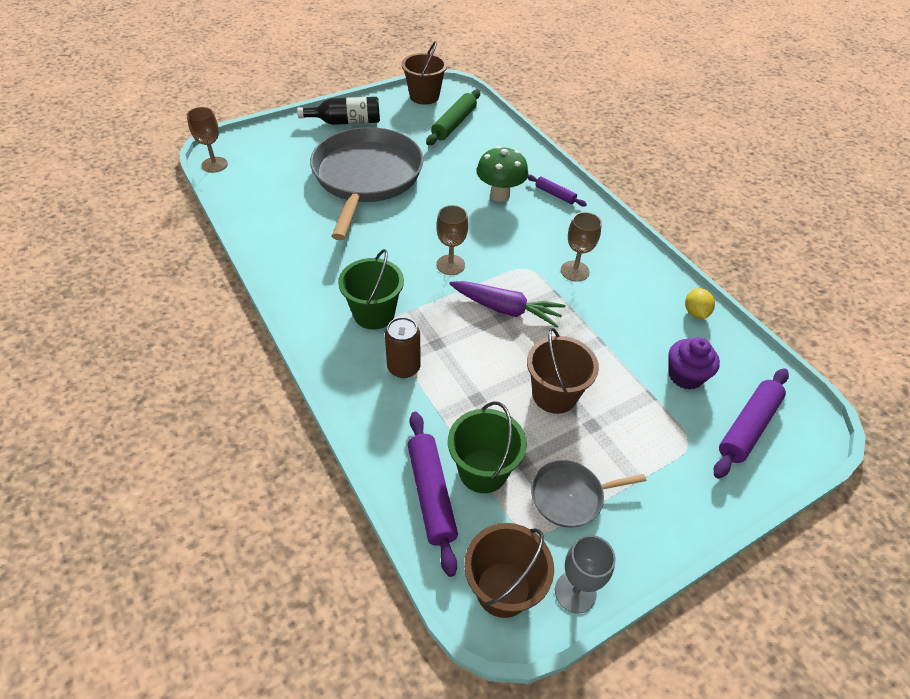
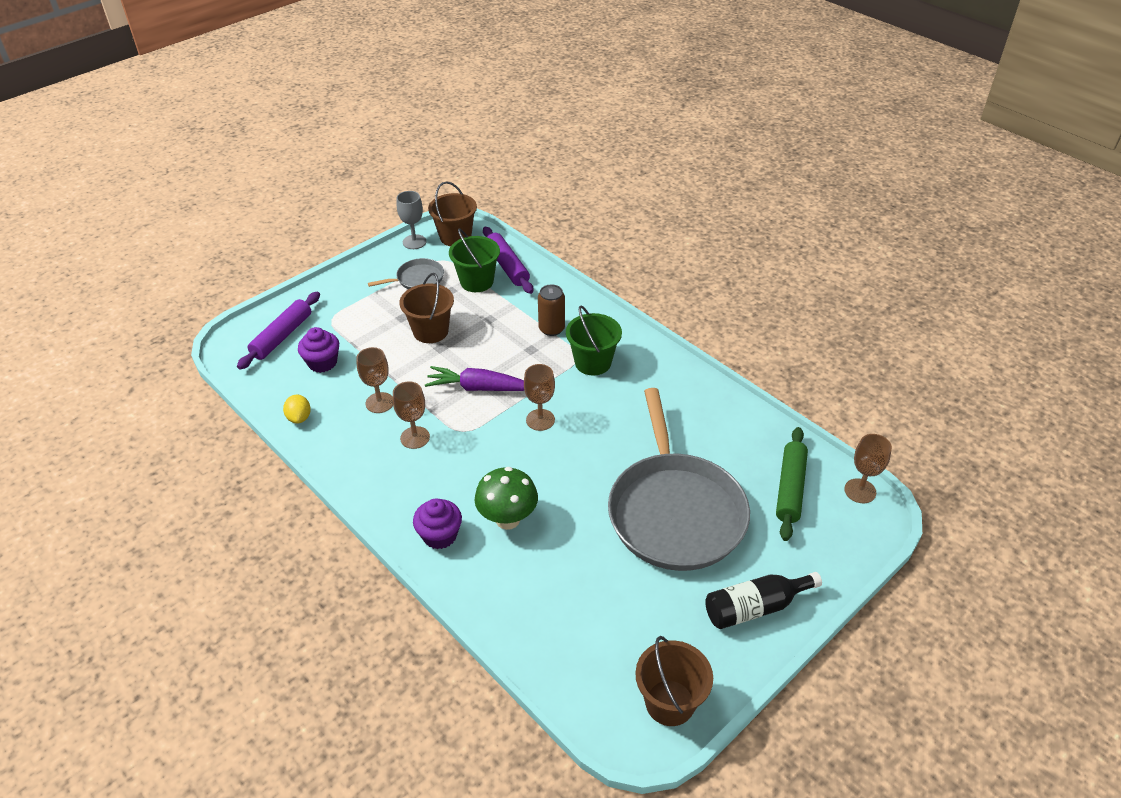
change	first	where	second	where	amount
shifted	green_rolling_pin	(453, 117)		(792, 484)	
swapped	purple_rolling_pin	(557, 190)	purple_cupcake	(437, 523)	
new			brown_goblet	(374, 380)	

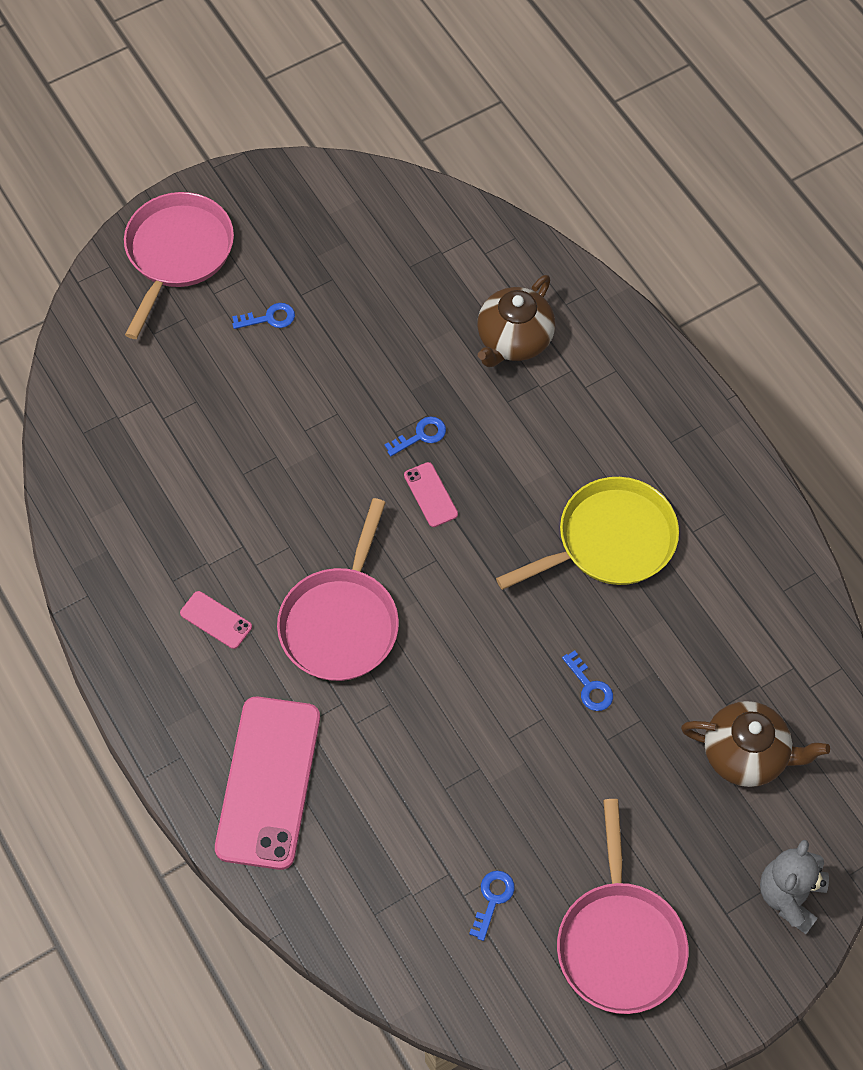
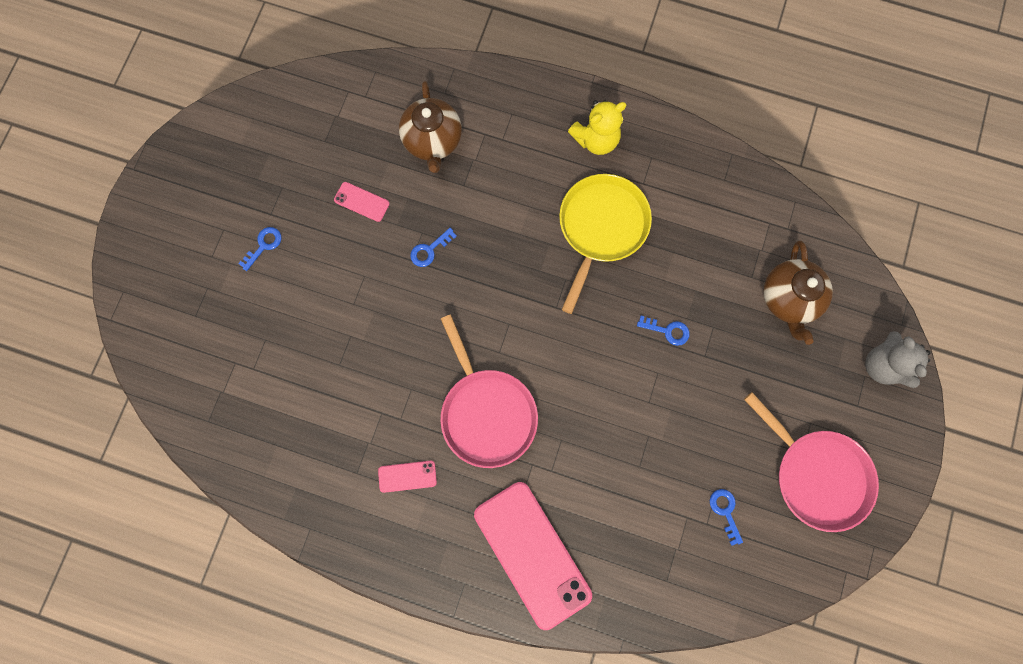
change	first	where	second	where	amount
gone	pink_pan	(179, 265)			
rotated	blue_key	(415, 436)		(433, 247)	150 degrees counterclockwise
shifted	pink_phone	(431, 494)		(362, 202)	
rotated	brown_teapot	(755, 744)		(798, 293)	120 degrees clockwise
new			yellow_teddy_bear	(597, 127)	

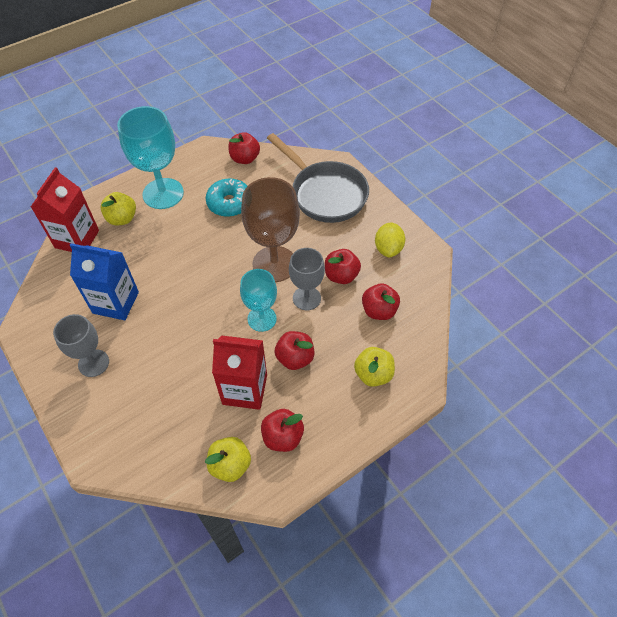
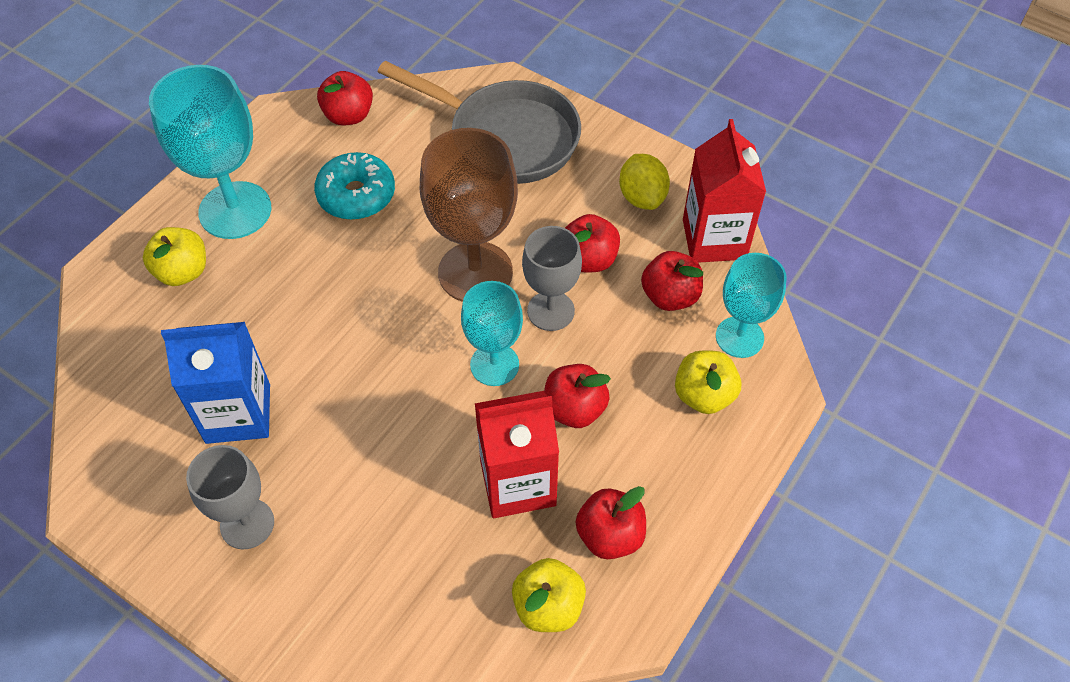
change	first	where	second	where	amount
shifted	red_carton	(65, 209)		(724, 191)	
new			turquoise_goblet	(751, 305)	

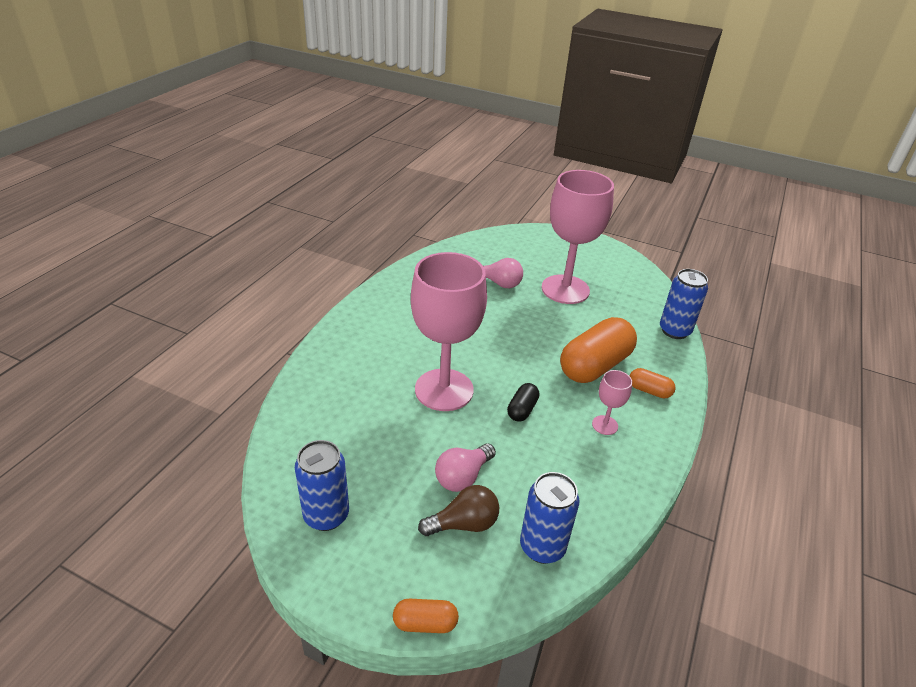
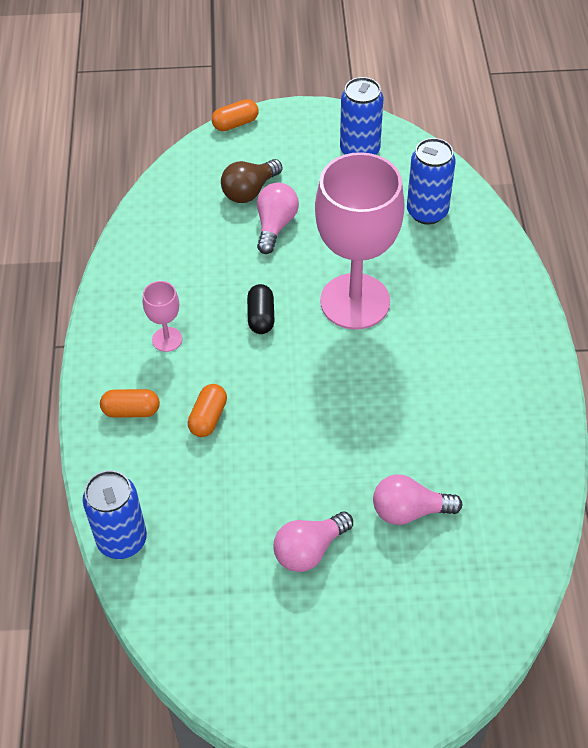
change	first	where	second	where	amount
shifted	blue_can	(549, 518)		(431, 181)	
swapped	pink_goblet	(578, 237)	pink_light_bulb	(313, 541)	
scaled	orange_capsule	(598, 350)		(207, 410)	x0.47

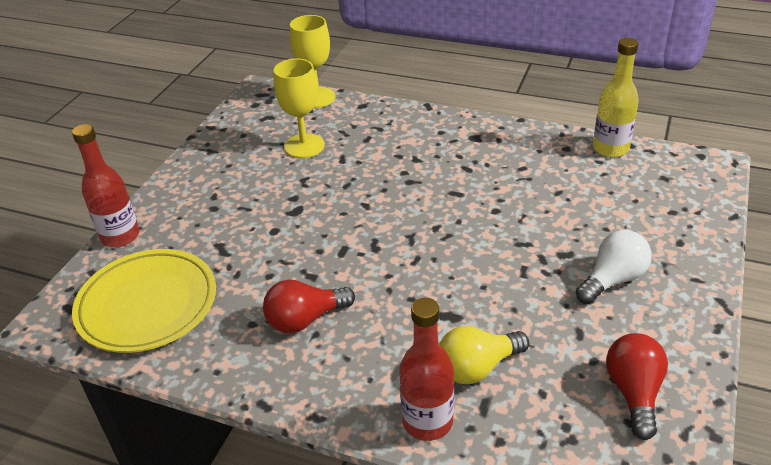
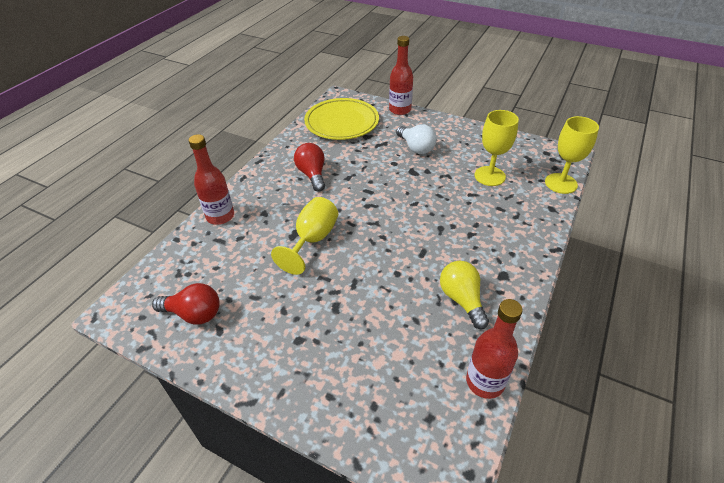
change	first	where	second	where	amount
shifted	yellow_light_bulb	(484, 355)		(464, 295)	
shifted	white_light_bulb	(614, 267)		(416, 139)	
repainted	yellow_bottle	(616, 97)	red_bottle	(494, 349)	
new			yellow_goblet	(304, 236)	

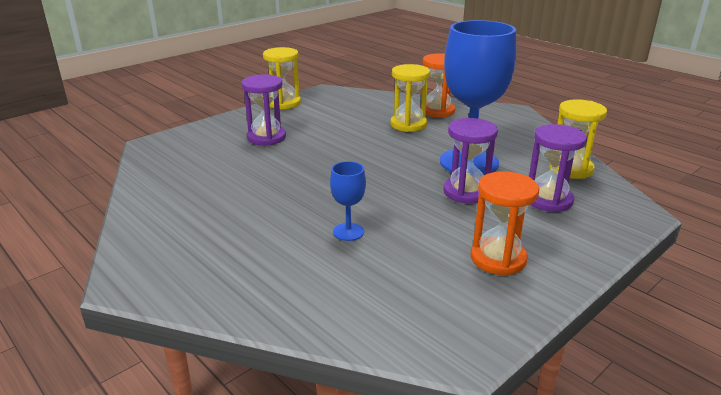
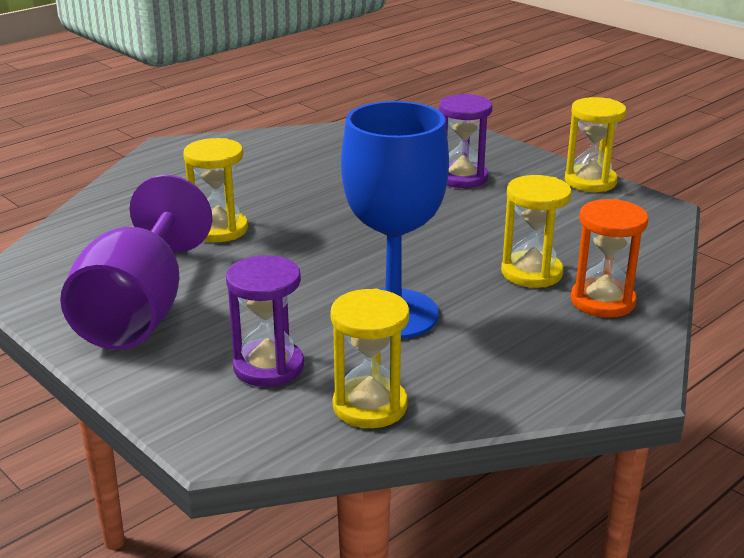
change	first	where	second	where	amount
swapped	blue_goblet	(348, 201)	yellow_hourglass	(215, 190)	
gone	purple_hourglass	(470, 161)			
swapped	orange_hourglass	(505, 223)	purple_goblet	(136, 262)	

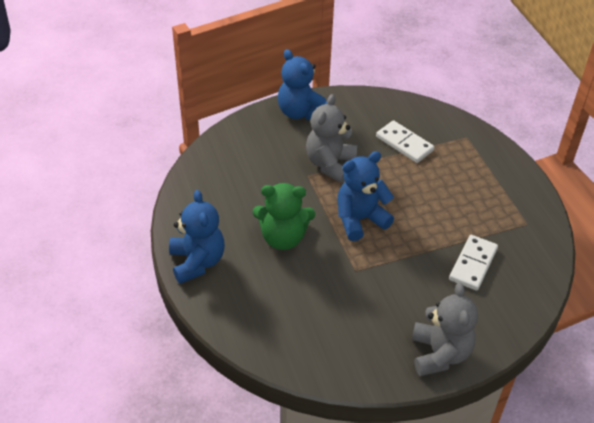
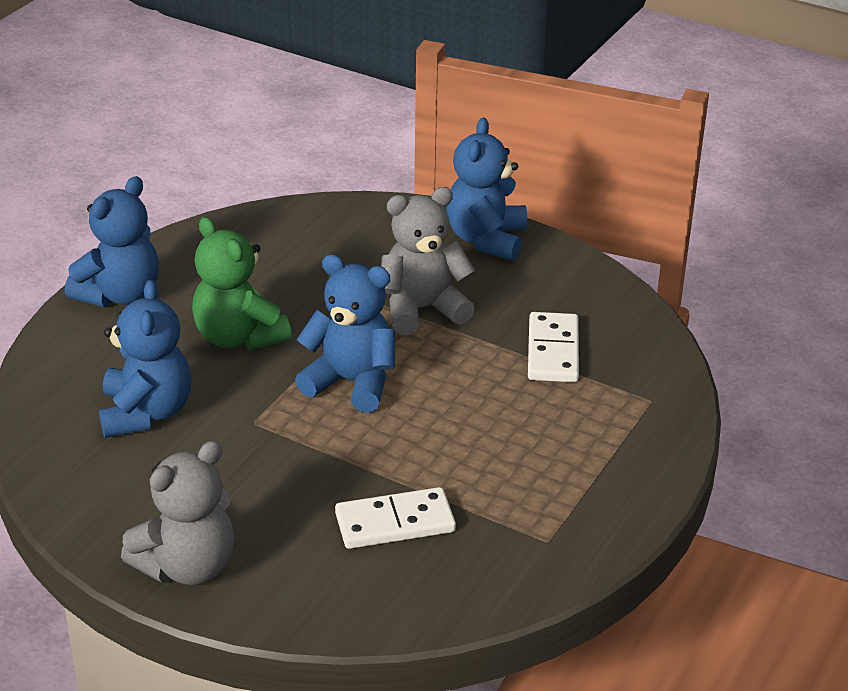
change	first	where	second	where	amount
new			blue_teddy_bear	(145, 359)	

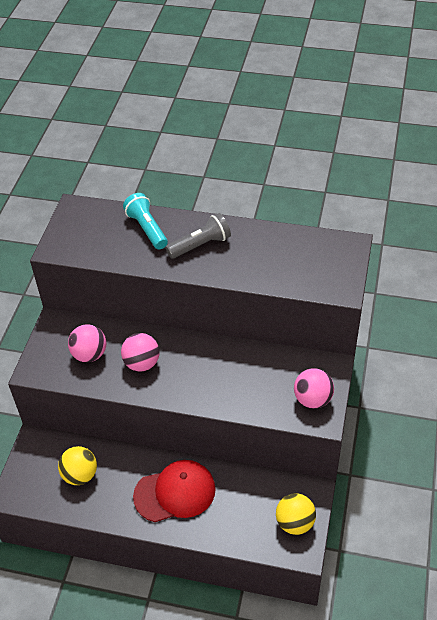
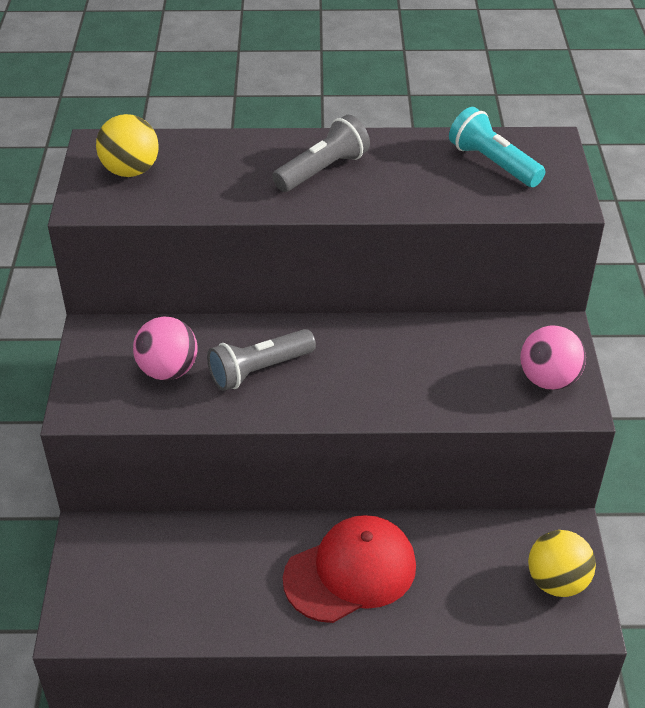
change	first	where	second	where	amount
shifted	yellow_ball	(77, 465)		(127, 145)	
swapped	pink_ball	(140, 352)	grey_flashlight	(261, 360)	
shifted	turquoise_flashlight	(145, 221)		(497, 147)	

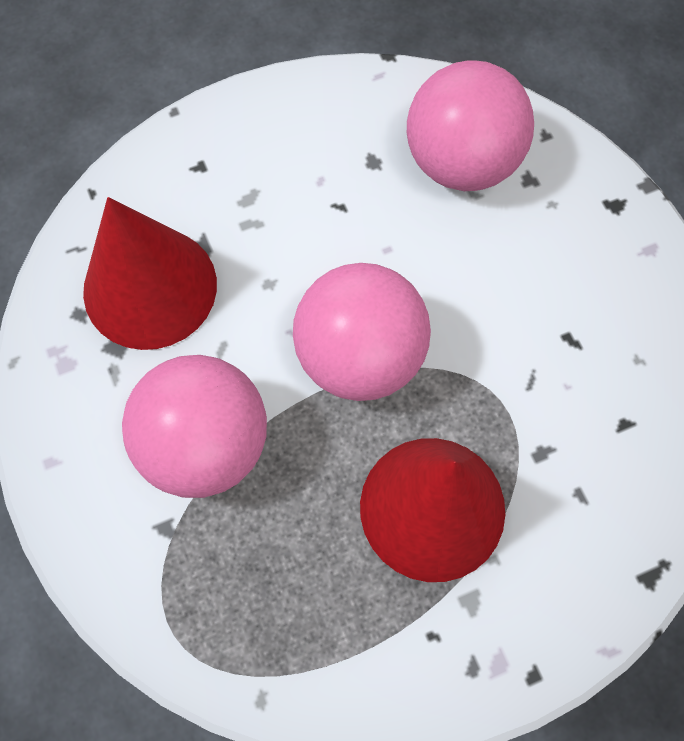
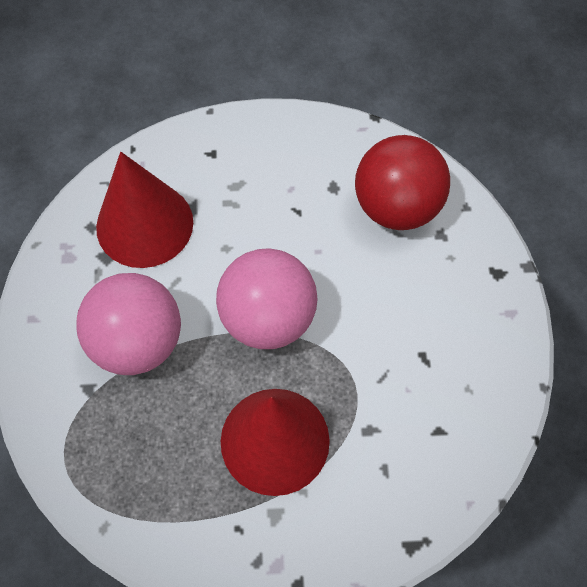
change	first	where	second	where	amount
repainted	pink_ball	(470, 125)	red_ball	(402, 182)	

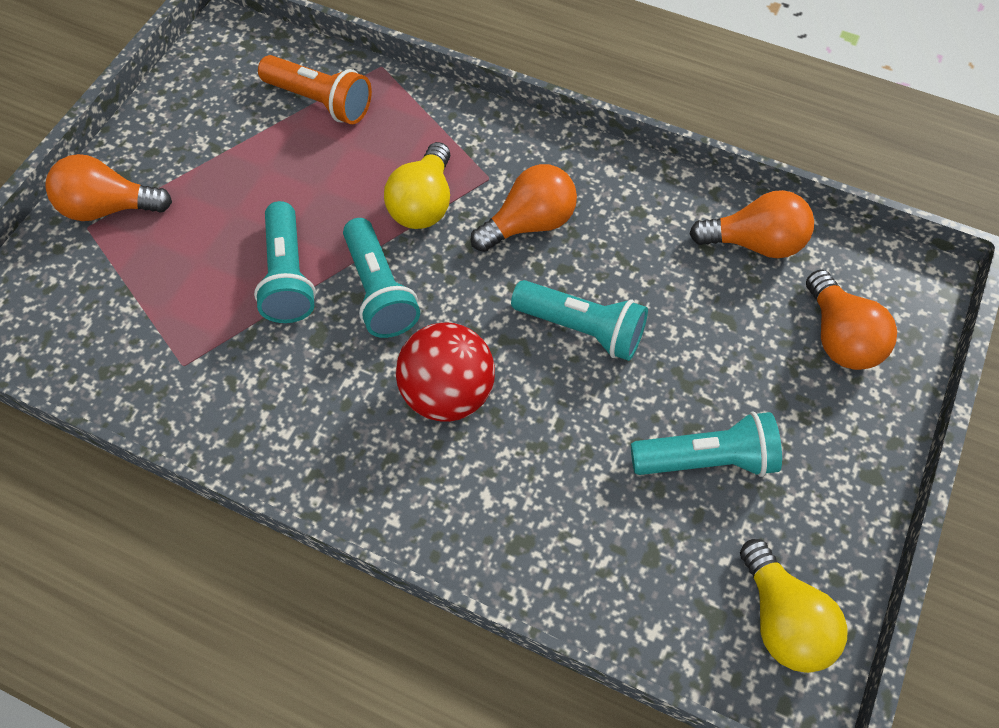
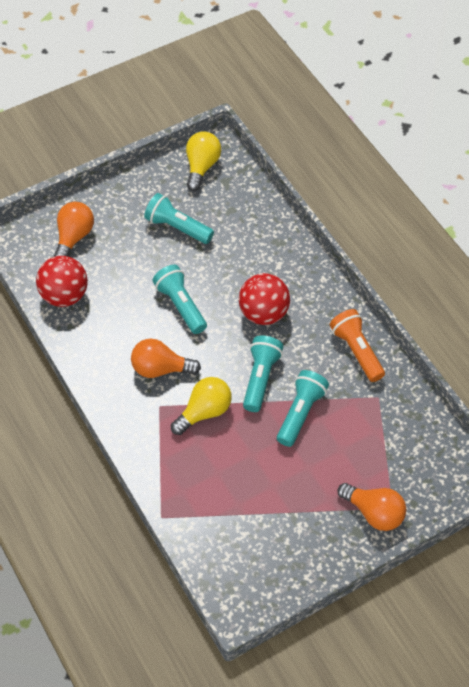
change	first	where	second	where	amount
shifted	orange_flashlight	(315, 89)		(357, 345)	
swapped	orange_light_bulb	(751, 224)	red_ball	(62, 281)	

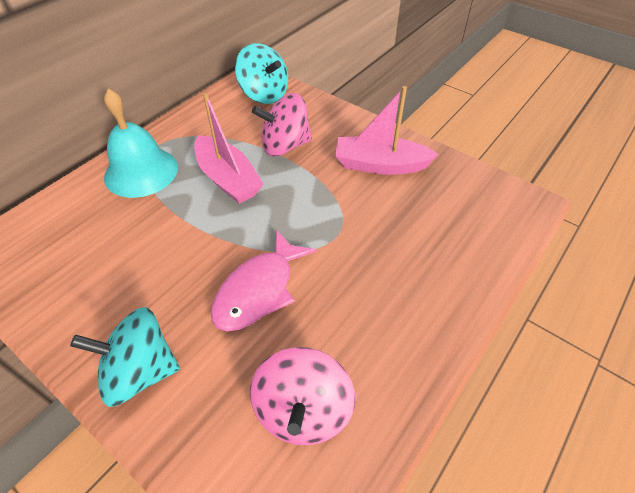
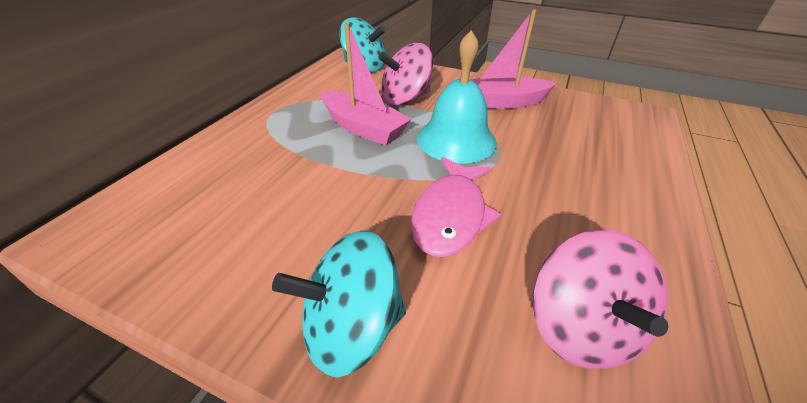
change	first	where	second	where	amount
shifted	turquoise_bell	(141, 143)		(457, 96)	

